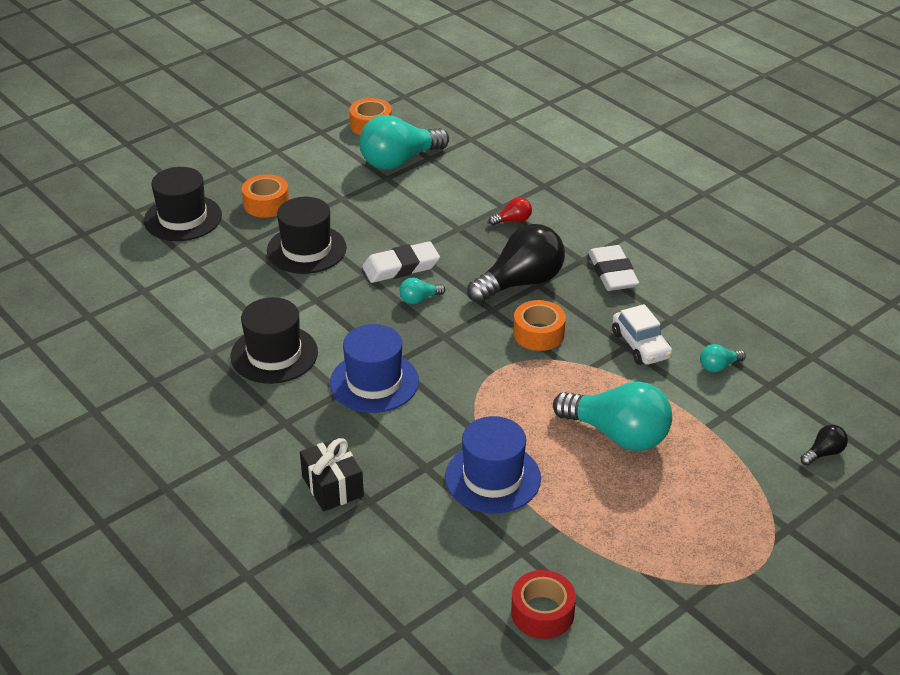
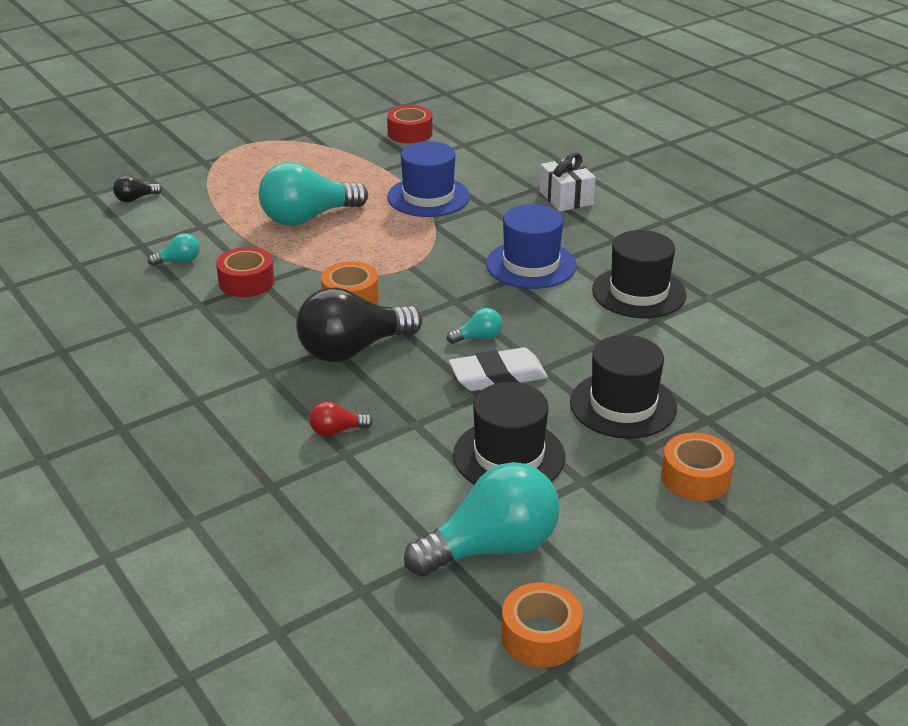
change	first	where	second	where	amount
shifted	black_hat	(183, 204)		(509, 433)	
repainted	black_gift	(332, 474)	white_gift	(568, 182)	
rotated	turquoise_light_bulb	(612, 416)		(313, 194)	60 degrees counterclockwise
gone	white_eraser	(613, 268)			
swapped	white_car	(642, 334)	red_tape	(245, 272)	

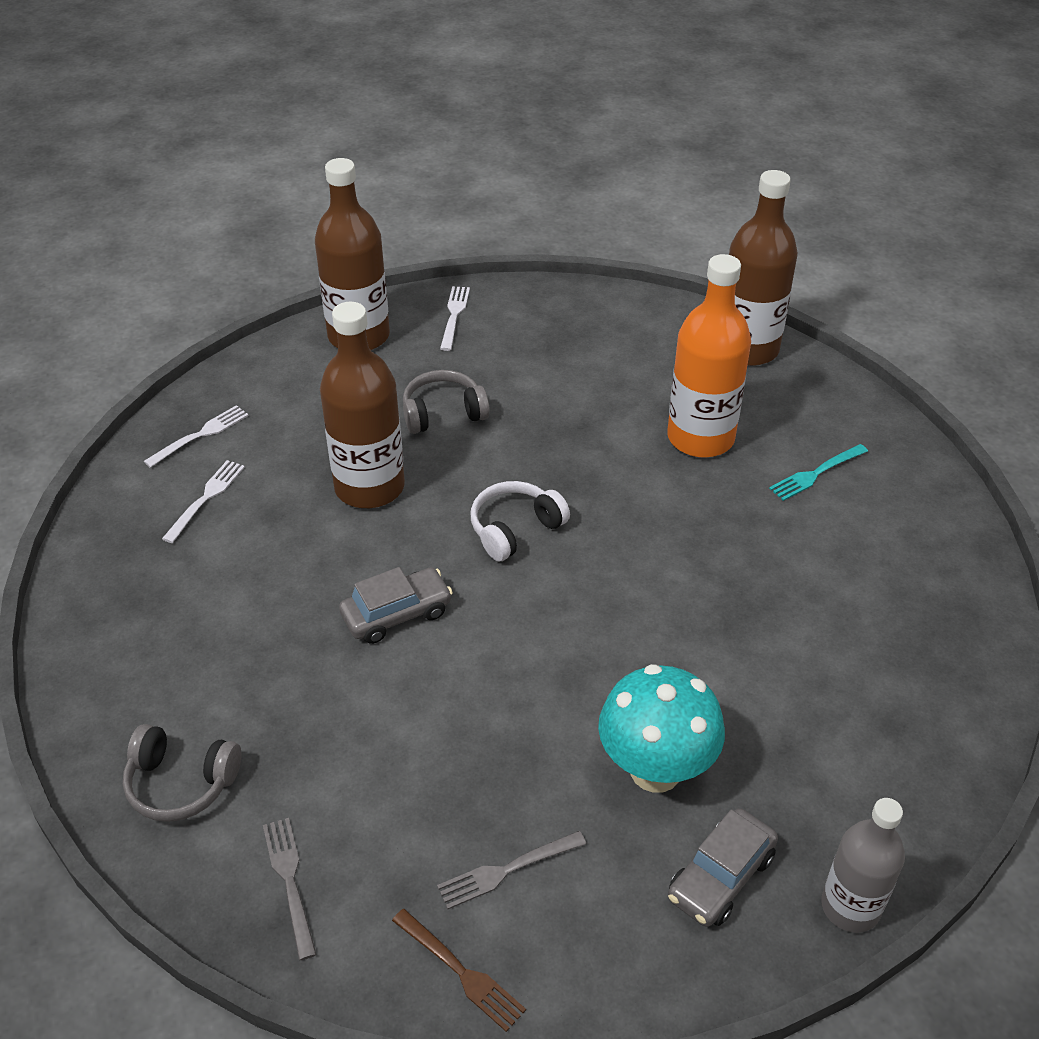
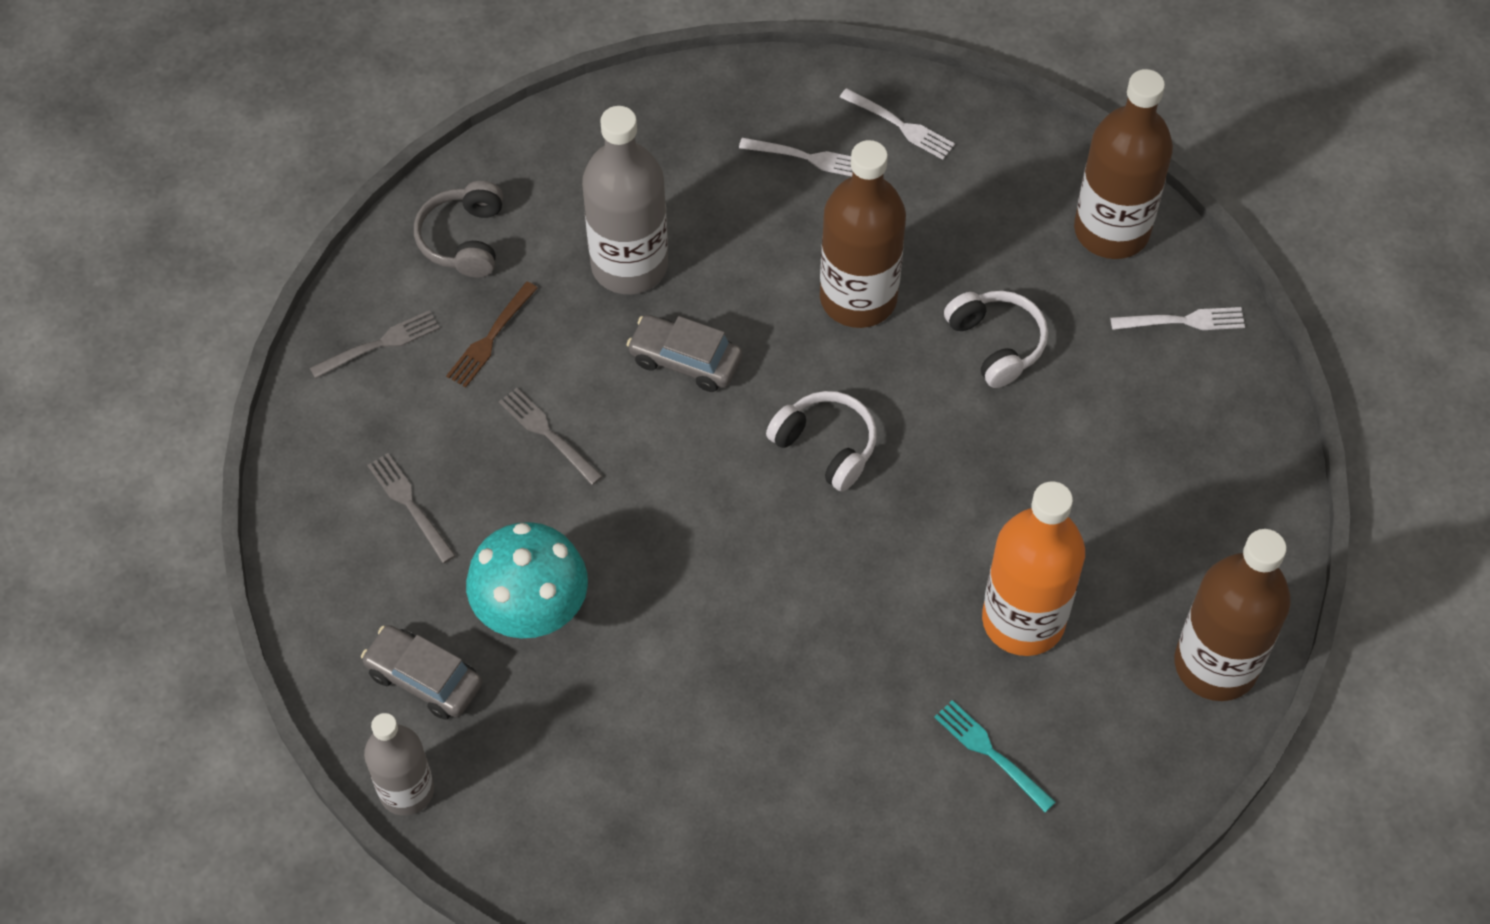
change	first	where	second	where	amount
rotated	grey_car	(396, 605)		(684, 353)	150 degrees clockwise
shifted	brown_fork	(459, 970)		(492, 334)	
repainted	grey_headphones	(446, 402)	white_headphones	(996, 339)	
new			grey_fork	(551, 436)	
new			grey_bottle	(625, 200)	

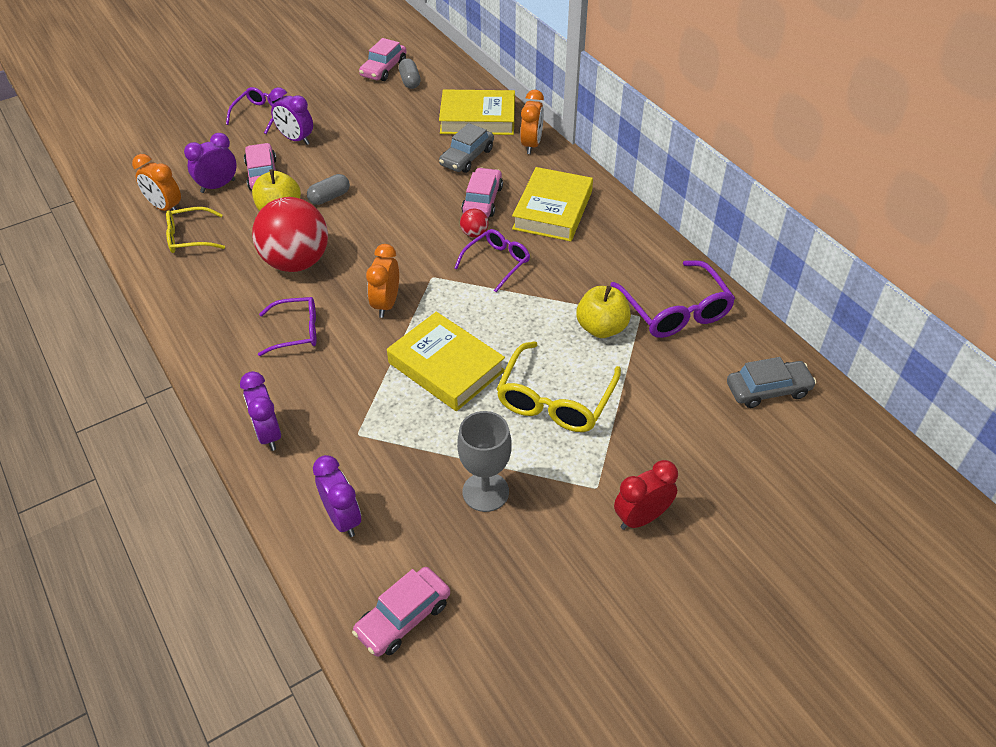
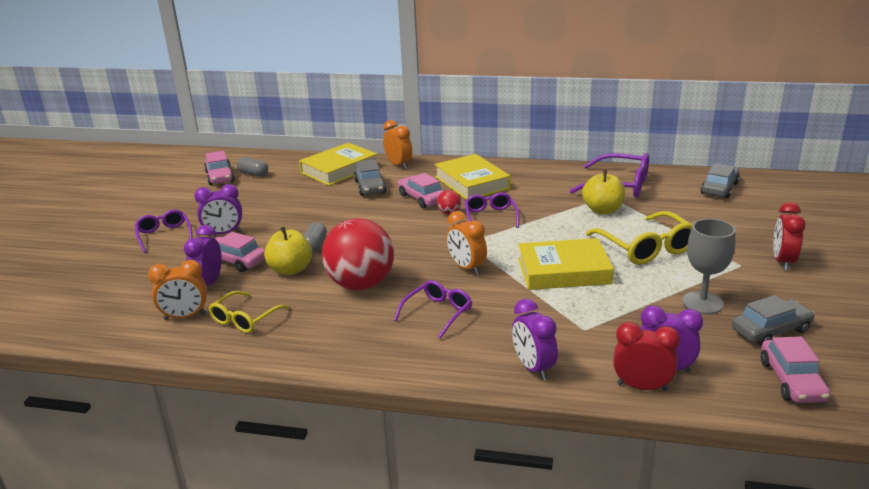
change	first	where	second	where	amount
rotated	purple_clock	(260, 411)		(535, 339)	45 degrees clockwise
new			red_clock	(646, 356)	
new			grey_car	(773, 320)	

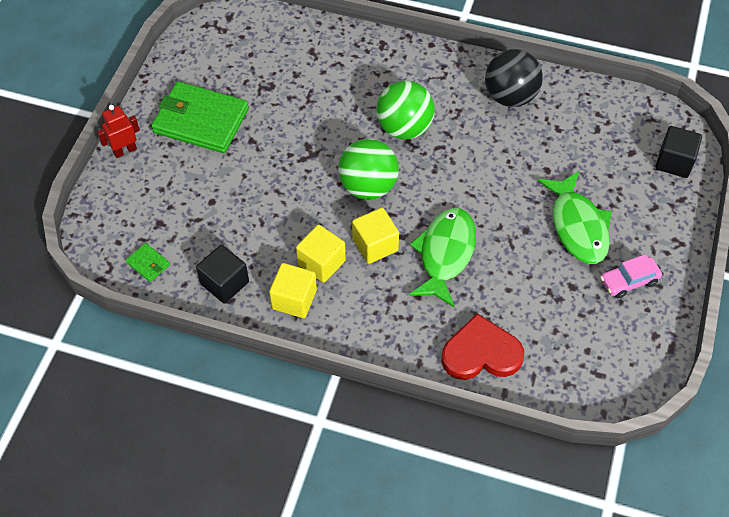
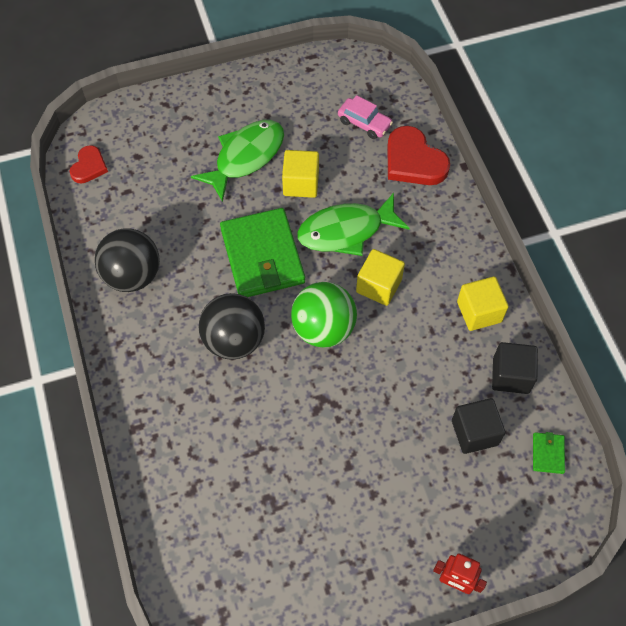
change	first	where	second	where	amount
shifted	green_wallet	(200, 117)		(262, 252)	
shifted	yellow_cube	(321, 254)		(300, 174)	
repainted	green_ball	(405, 110)	black_ball	(232, 326)	
shifted	pink_car	(631, 276)		(365, 117)	
shifted	black_cube	(678, 152)		(478, 426)	
new			red_heart	(88, 164)	

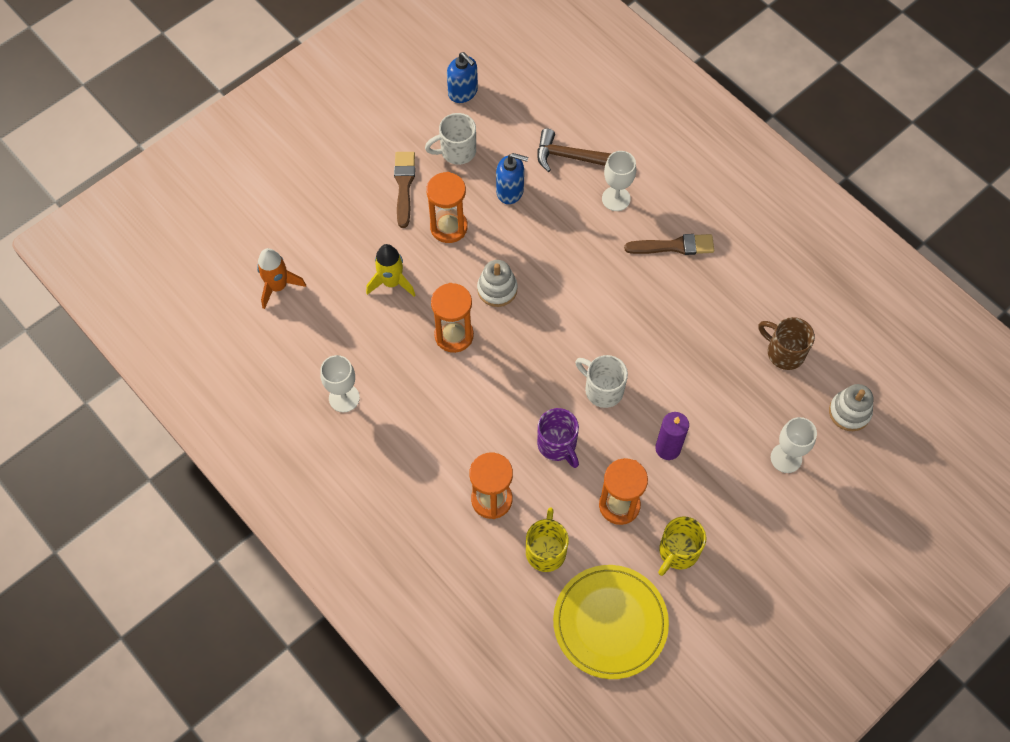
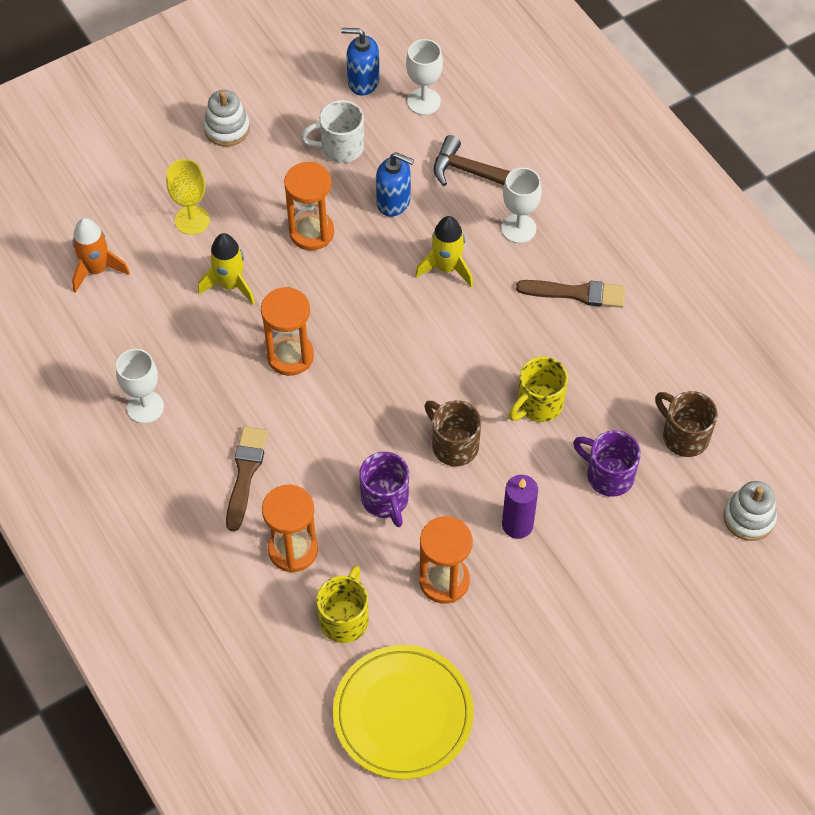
change	first	where	second	where	amount
shifted	brown_brush	(404, 190)		(247, 478)	
rotated	blue_soap_dispenser	(462, 77)		(360, 62)	135 degrees clockwise
shifted	white_stacking_toy	(497, 283)		(226, 118)	
repainted	white_mug	(601, 381)	brown_mug	(452, 433)	
shifted	yellow_mug	(682, 546)		(538, 389)	
shifted	white_goblet	(794, 445)		(424, 77)	
new			yellow_goblet	(188, 197)	
new			yellow_rocket	(444, 252)	
new			purple_mug	(607, 463)	

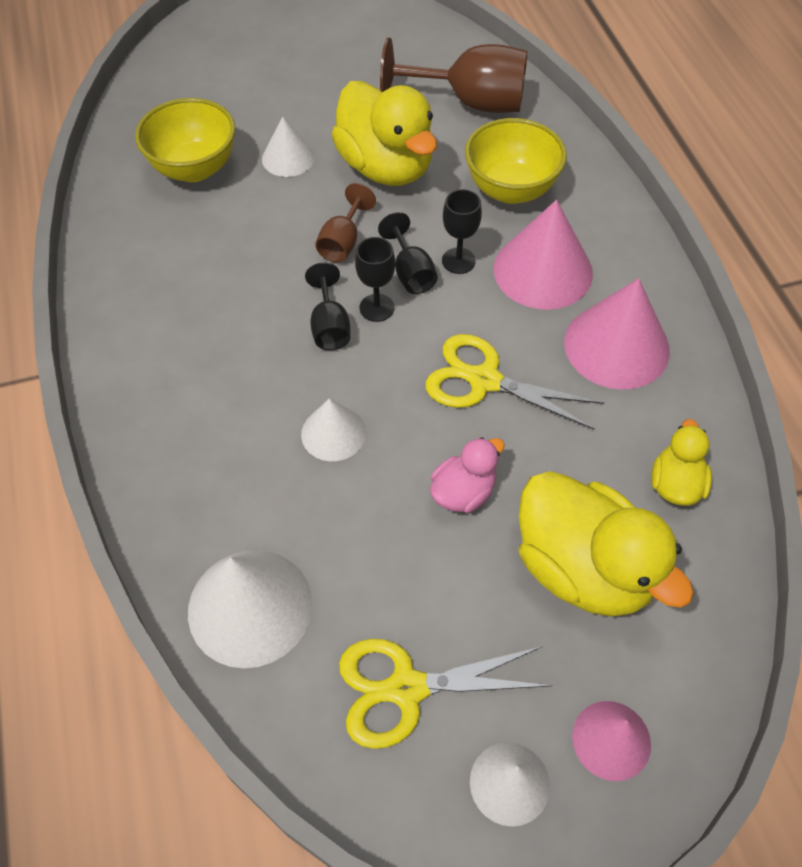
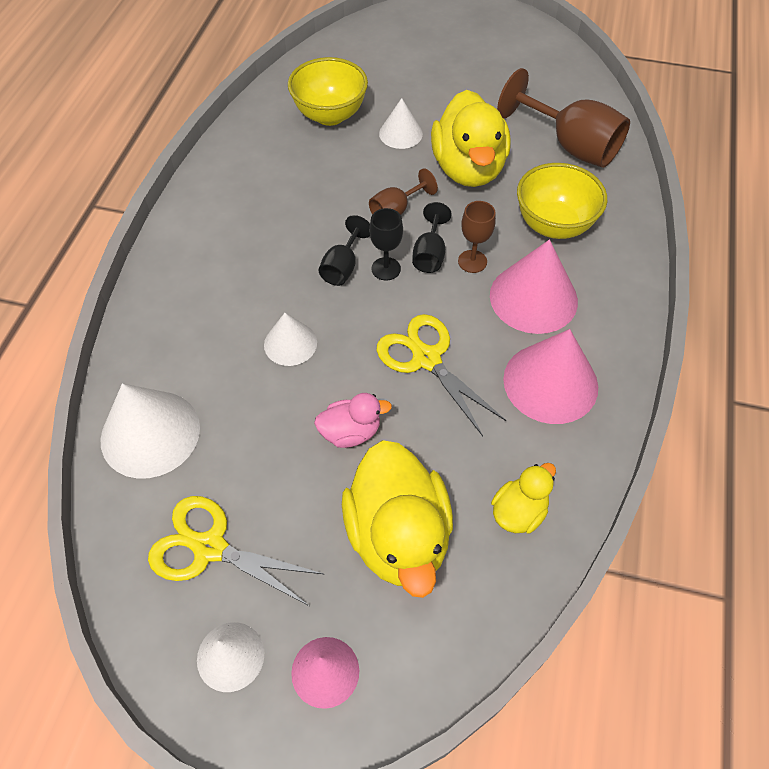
change	first	where	second	where	amount
repainted	black_goblet	(462, 231)	brown_goblet	(477, 237)	

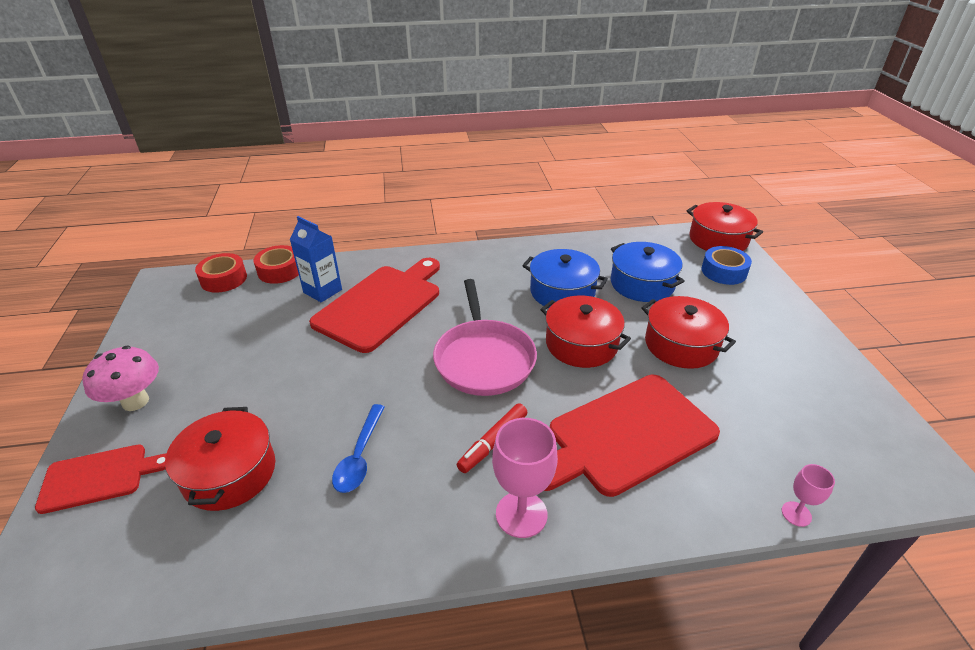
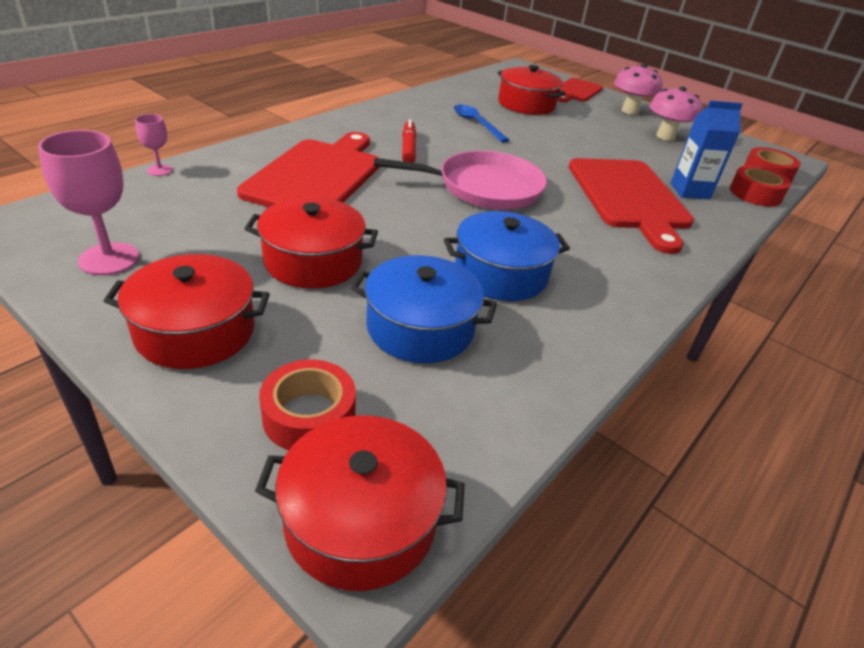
change	first	where	second	where	amount
rotated	pink_pan	(485, 337)		(460, 180)	135 degrees clockwise
shifted	pink_goblet	(525, 478)		(88, 202)	
shifted	red_pot	(585, 332)		(187, 311)	
repainted	blue_tape	(726, 265)	red_tape	(307, 404)	
new			pink_mushroom	(675, 114)	

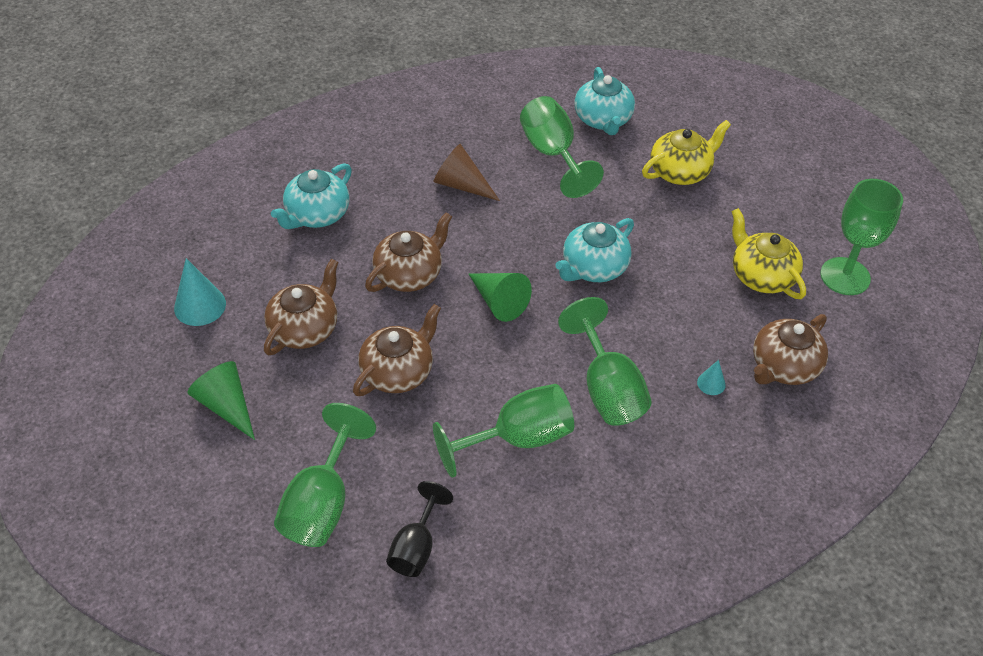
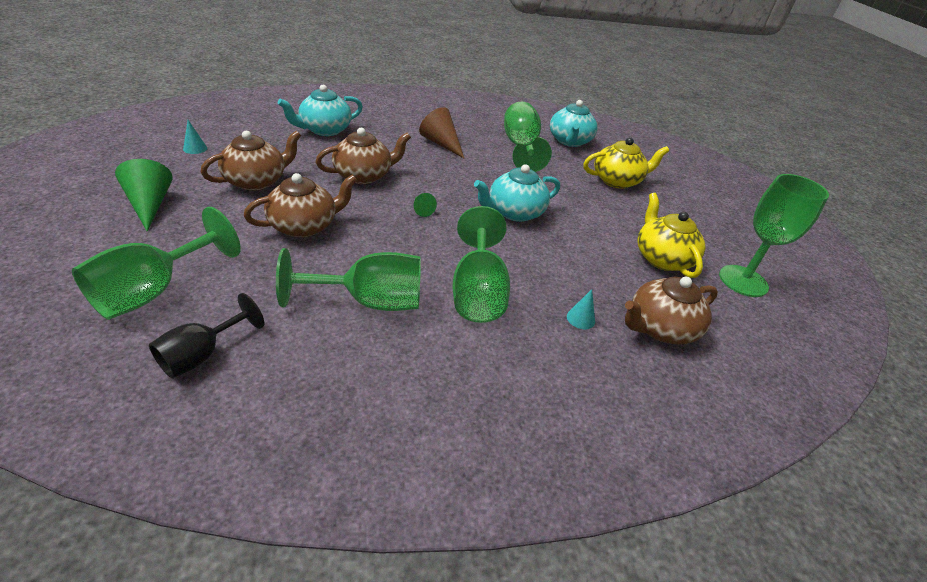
change	first	where	second	where	amount
scaled	turquoise_cone	(200, 292)		(195, 137)	x0.53
scaled	green_cone	(500, 297)		(425, 205)	x0.53

